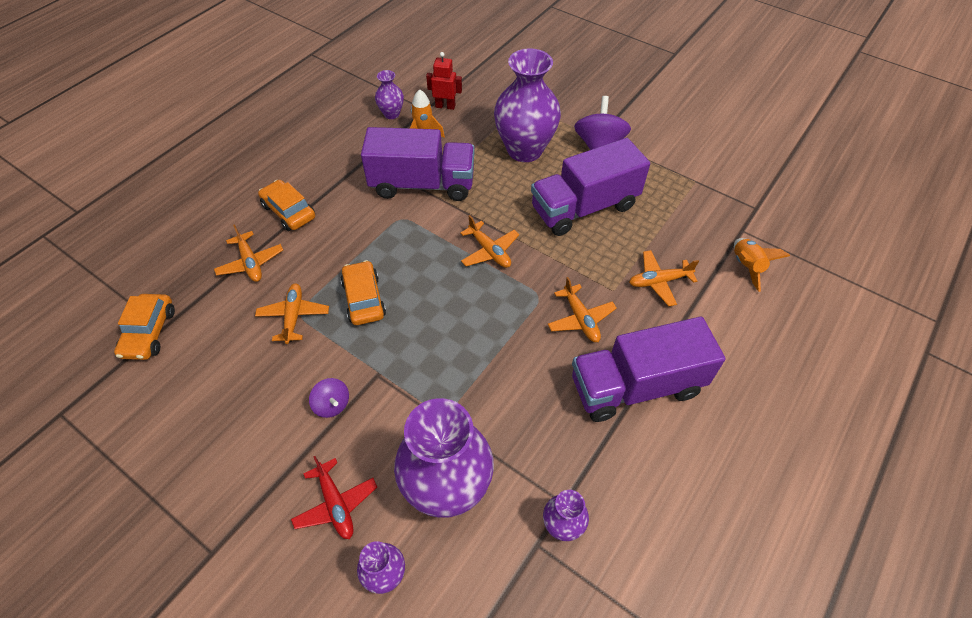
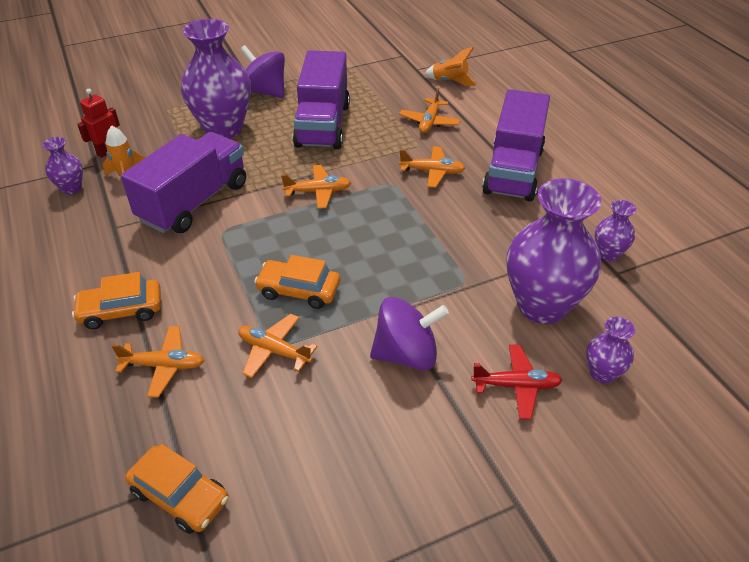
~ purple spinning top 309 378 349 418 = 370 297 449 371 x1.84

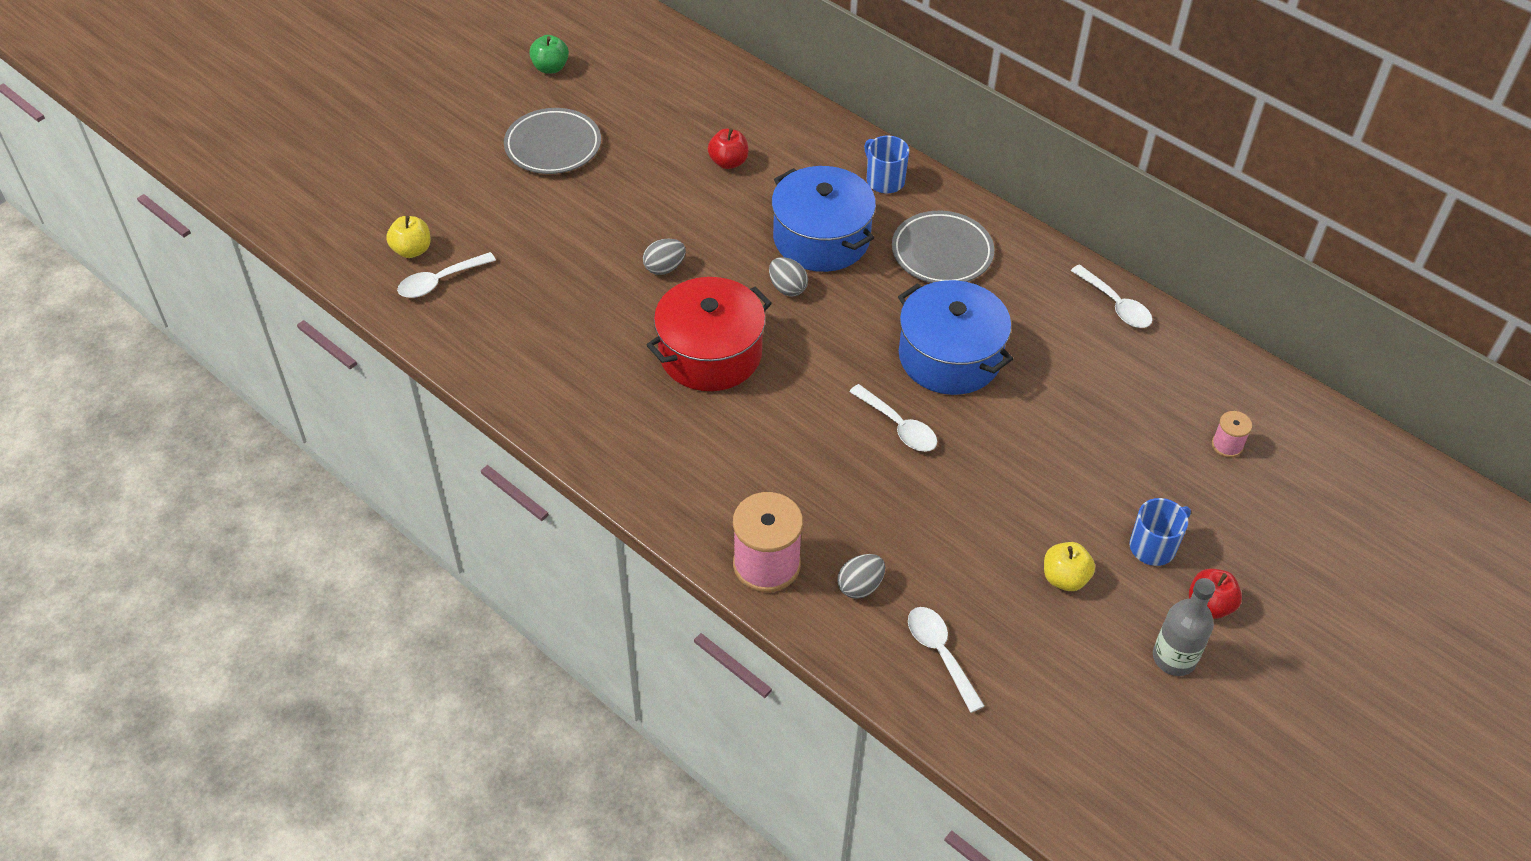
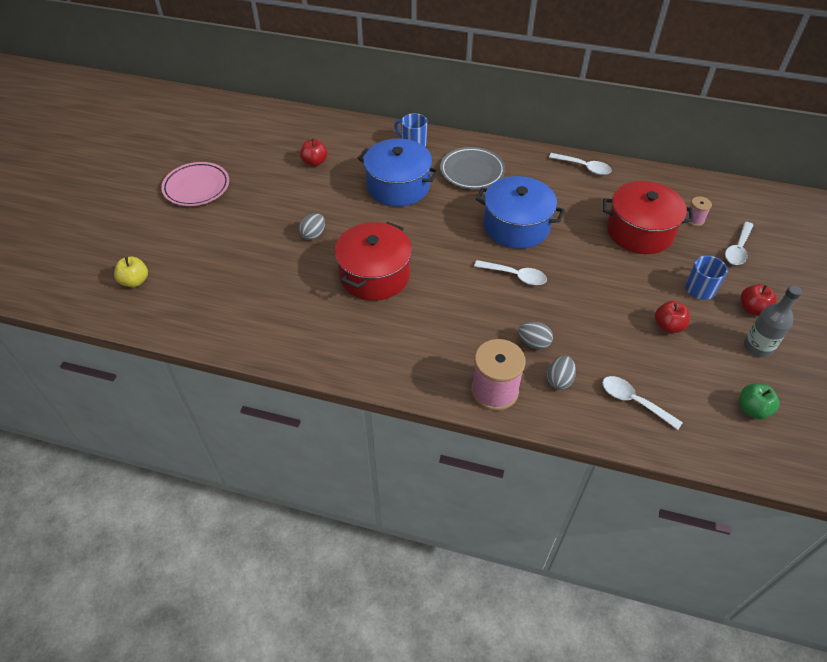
+ red pot 603 181 694 254
~ white spoon 397 252 496 298 to 725 222 754 265
~ green apple 529 35 569 74 to 739 384 780 419
~ grey egg 769 257 808 297 to 518 322 553 350
~ grey plate 504 108 601 174 to pink plate 161 162 229 206
~ yellow apple 1044 542 1095 591 to red apple 655 301 690 333

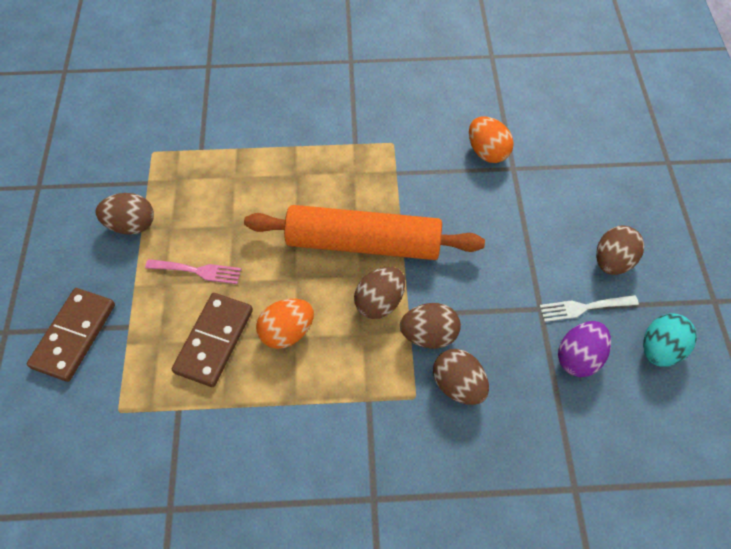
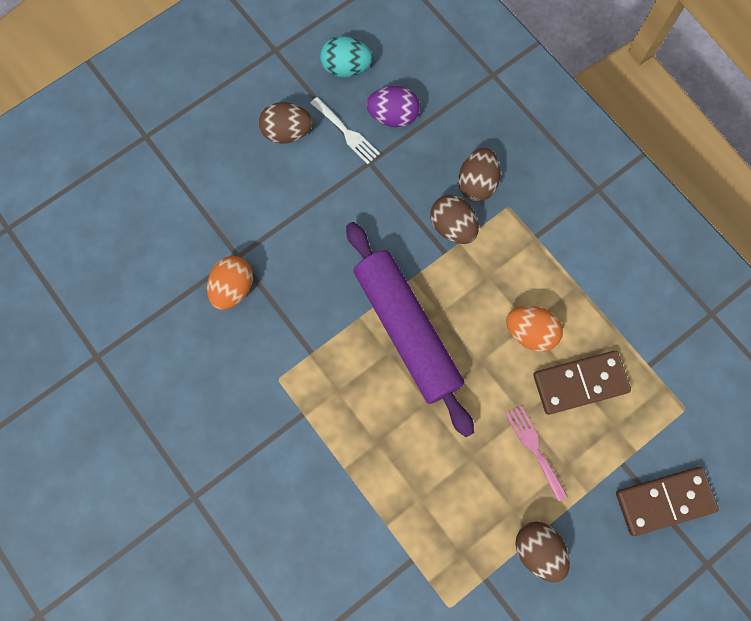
- brown egg 354 266 405 319
~ orange rolling pin 244 205 485 260 to purple rolling pin 346 222 474 437

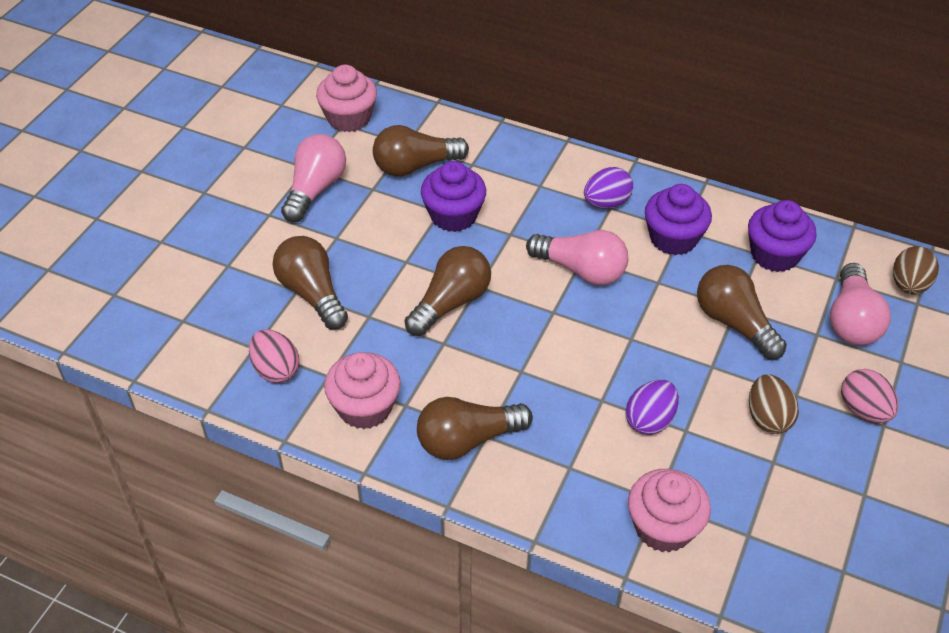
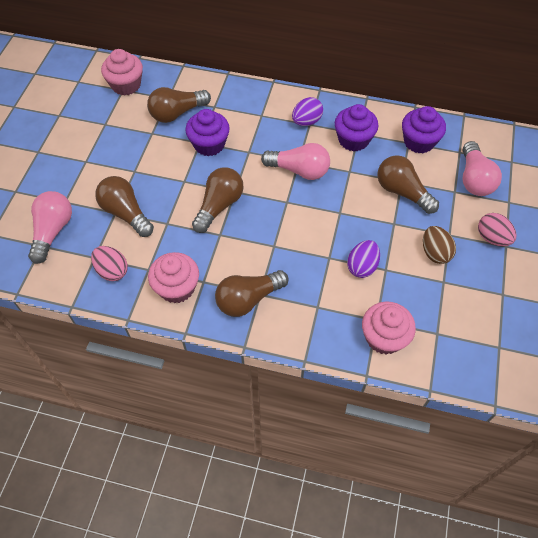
- brown egg 893 246 939 295
~ pink light bulb 281 134 346 222 to 28 191 72 264

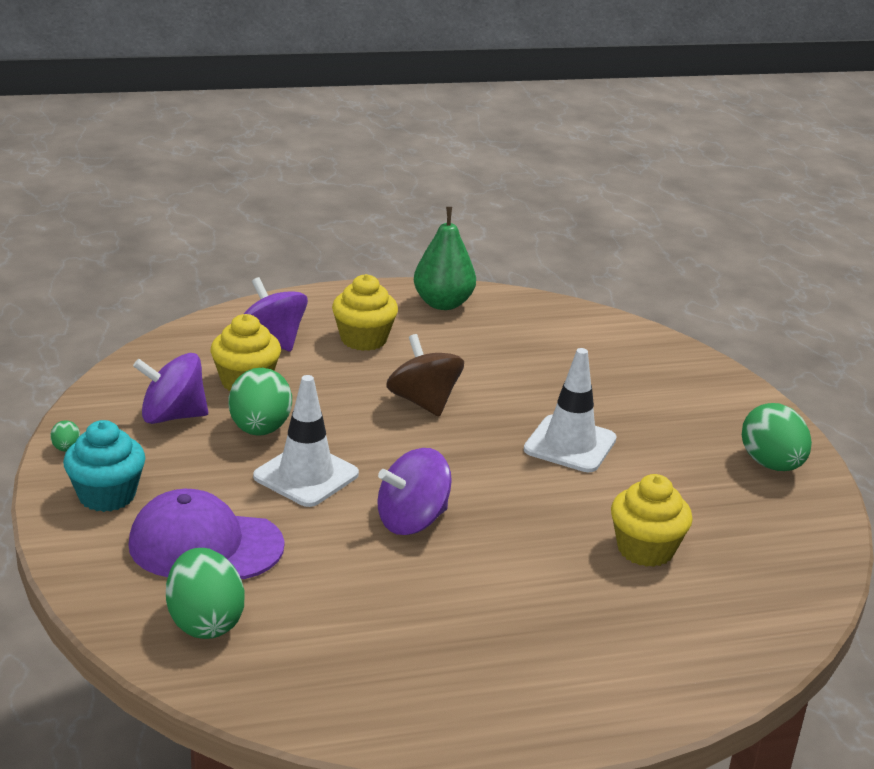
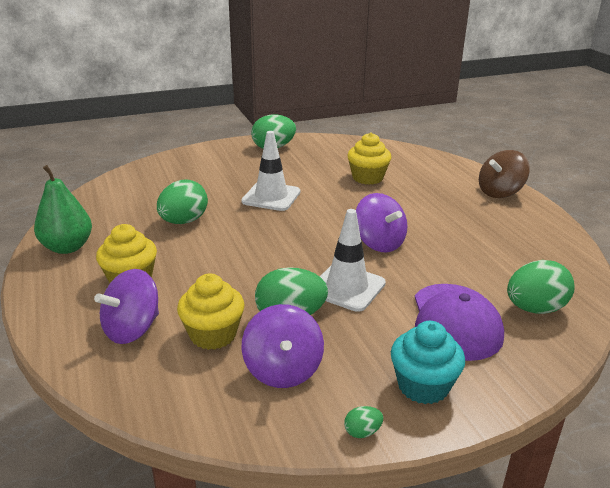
+ green egg 157 179 208 224
~ brown spinning top 386 334 464 416 to 479 150 530 198

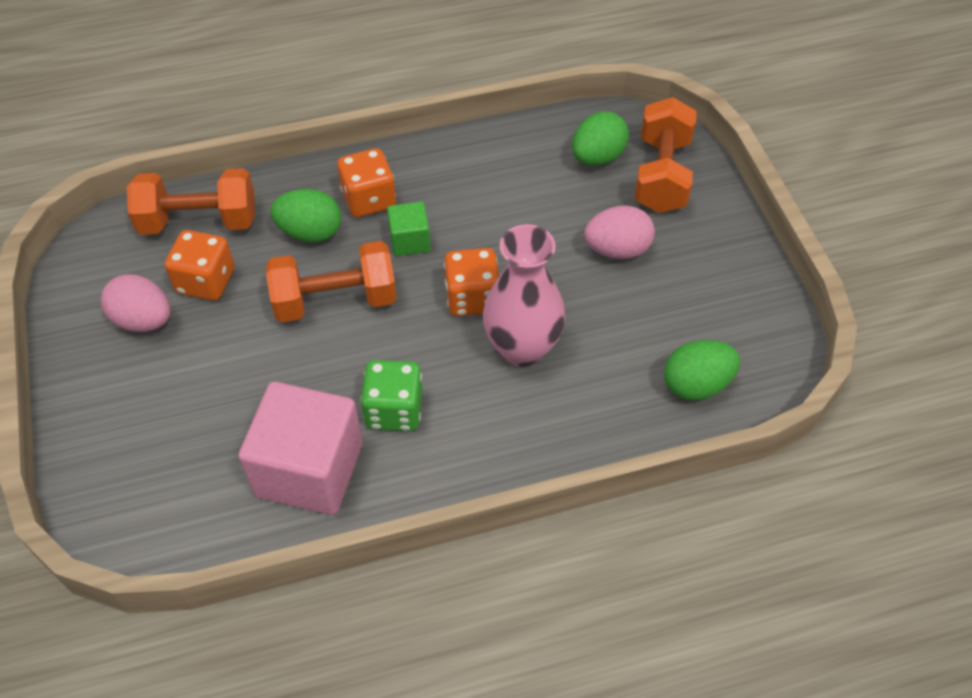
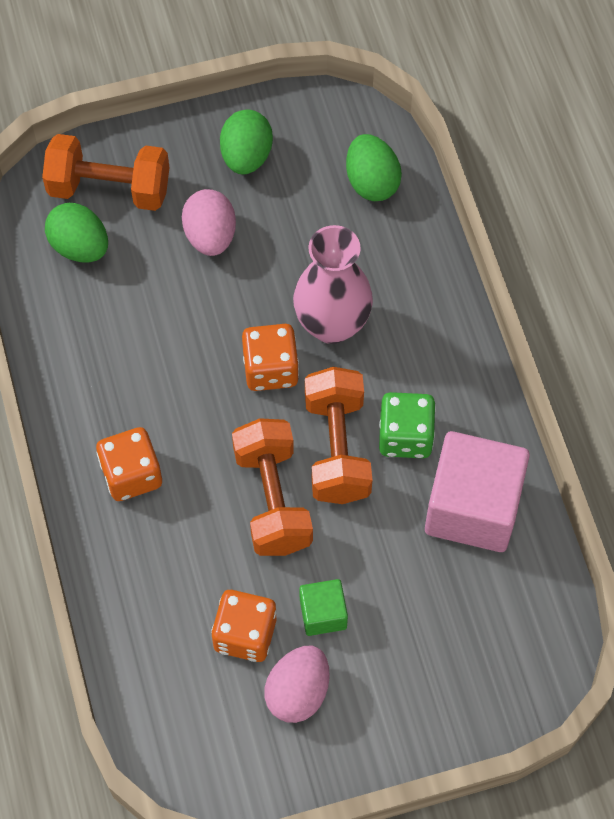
~ orange dumbbell 127 168 255 235 to 305 367 372 504
~ green egg 271 189 341 243 to 220 110 273 175
~ green cube 387 202 431 256 to 300 579 348 636

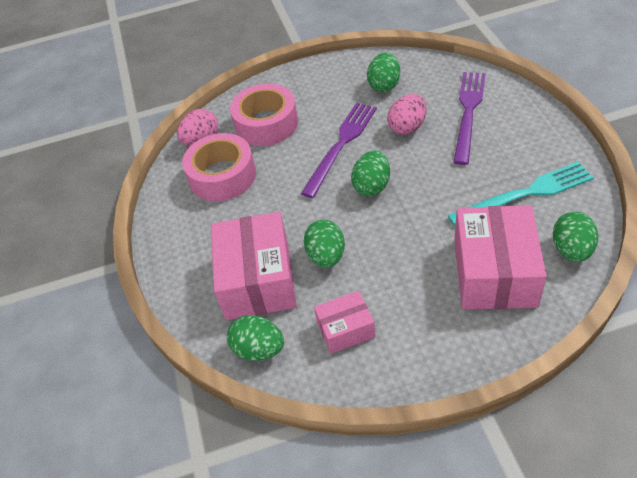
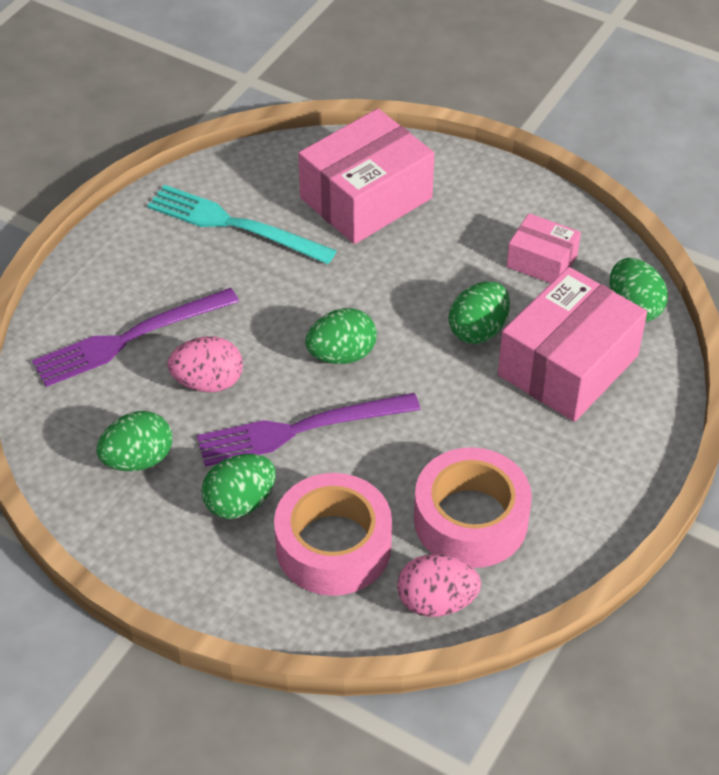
~ green egg 553 212 598 262 to 201 454 276 519

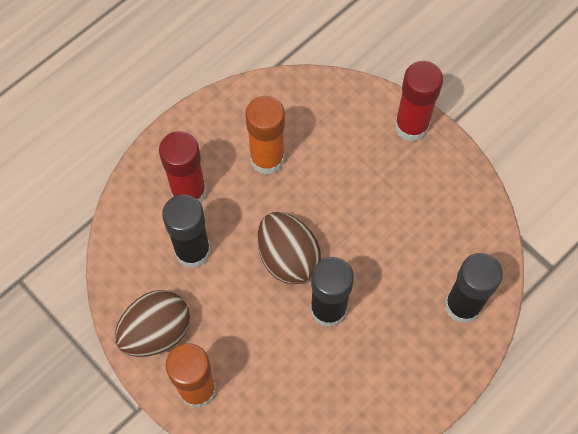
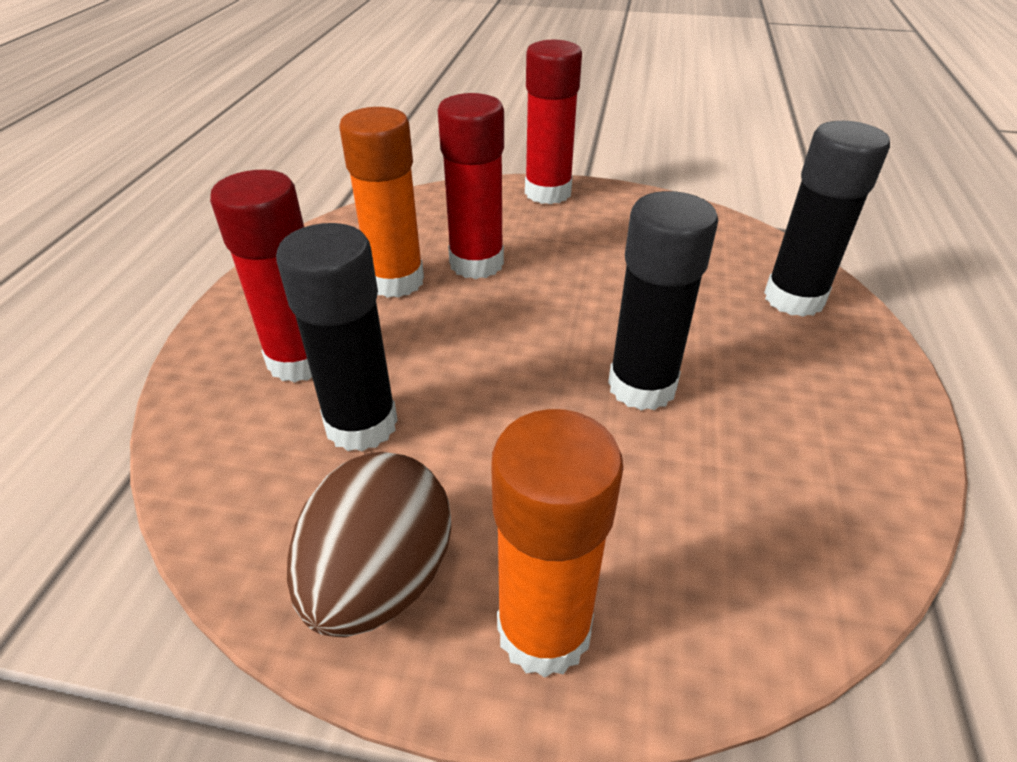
- brown egg 257 212 321 284
+ red glue stick 438 93 504 279

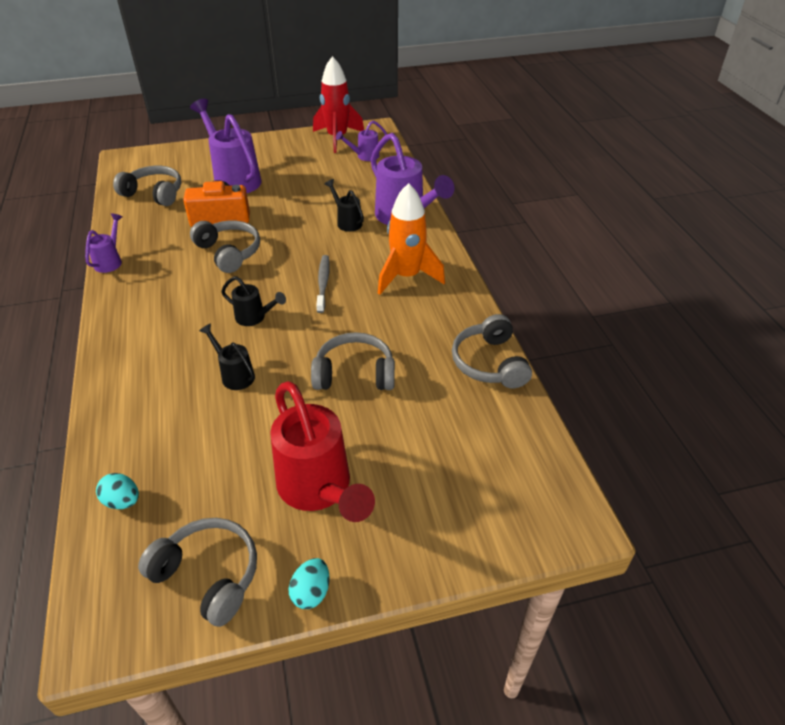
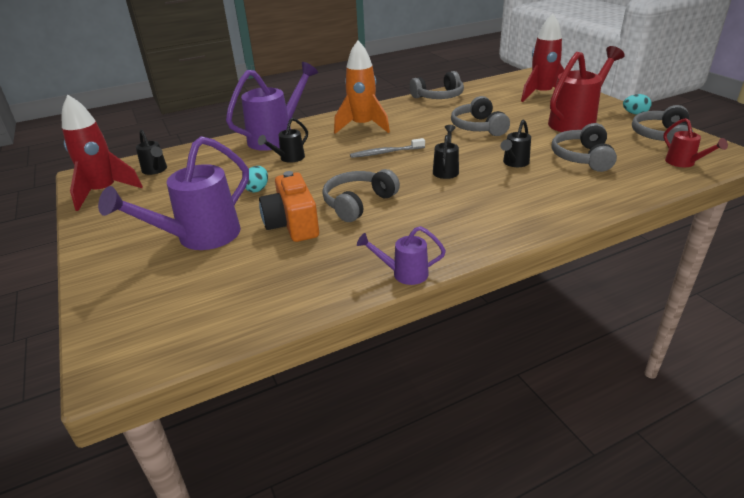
+ red rocket 521 13 564 102
+ red watering can 663 118 728 167
~ turquoise egg 96 473 139 509 to 245 166 268 192
~ grey headphones 113 166 182 206 to 552 123 617 172
~ purple watering can 336 121 387 161 to black watering can 136 129 167 175

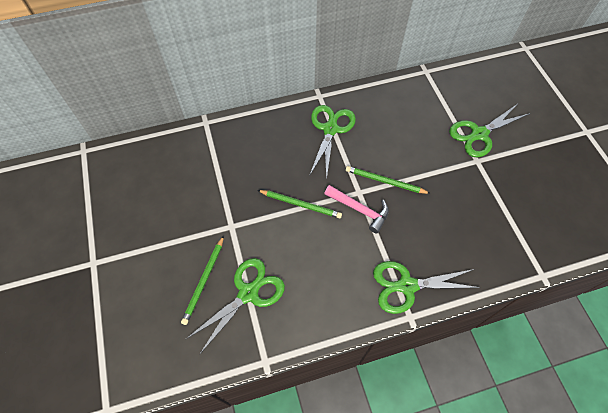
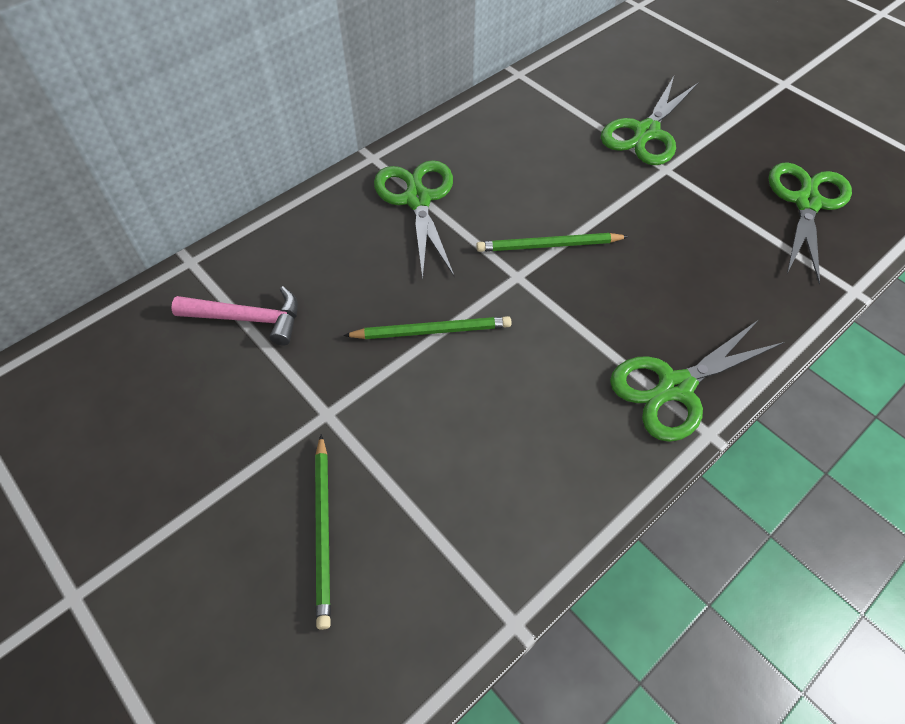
~ green scissors 186 258 285 354 to 769 162 852 284
~ pink hammer 324 185 389 234 to 171 286 298 346

